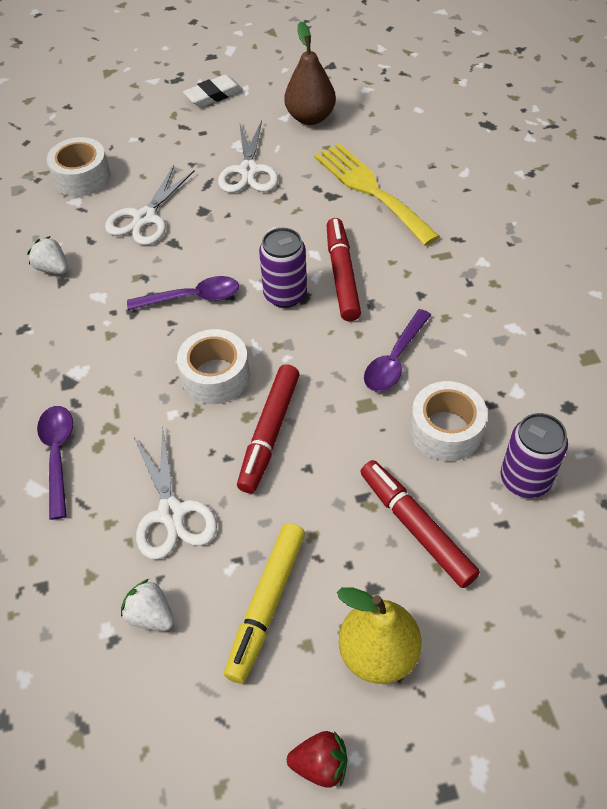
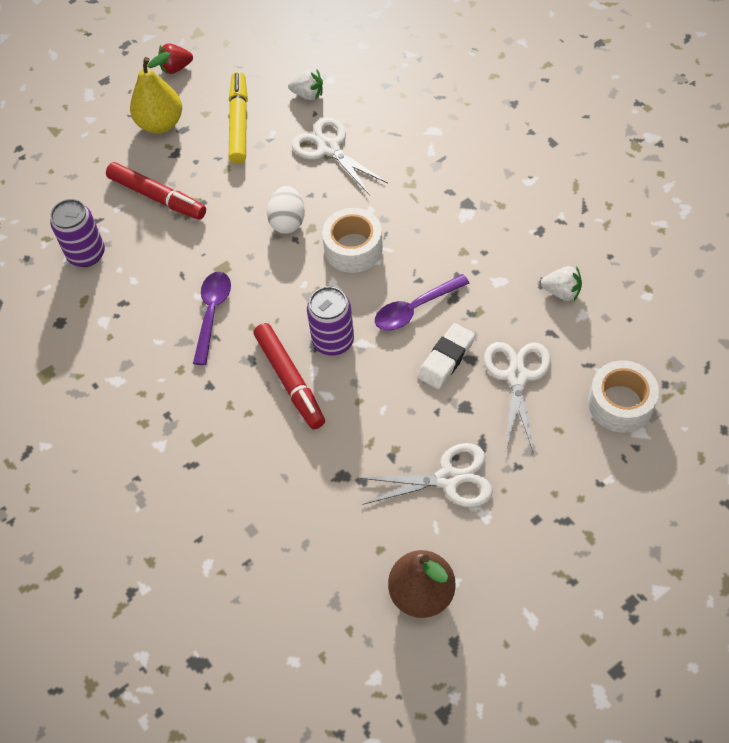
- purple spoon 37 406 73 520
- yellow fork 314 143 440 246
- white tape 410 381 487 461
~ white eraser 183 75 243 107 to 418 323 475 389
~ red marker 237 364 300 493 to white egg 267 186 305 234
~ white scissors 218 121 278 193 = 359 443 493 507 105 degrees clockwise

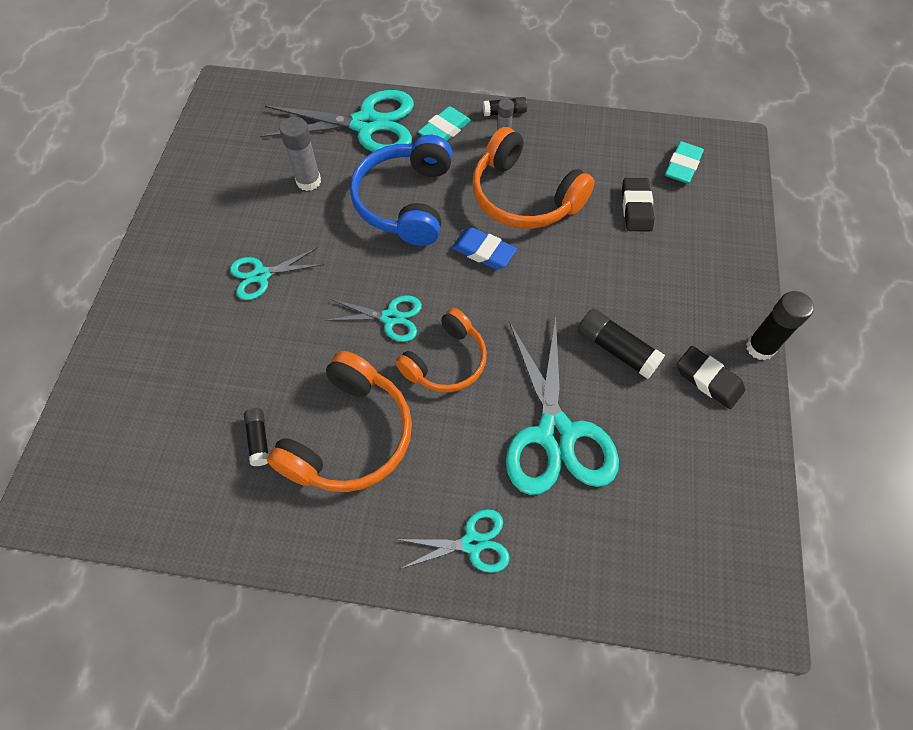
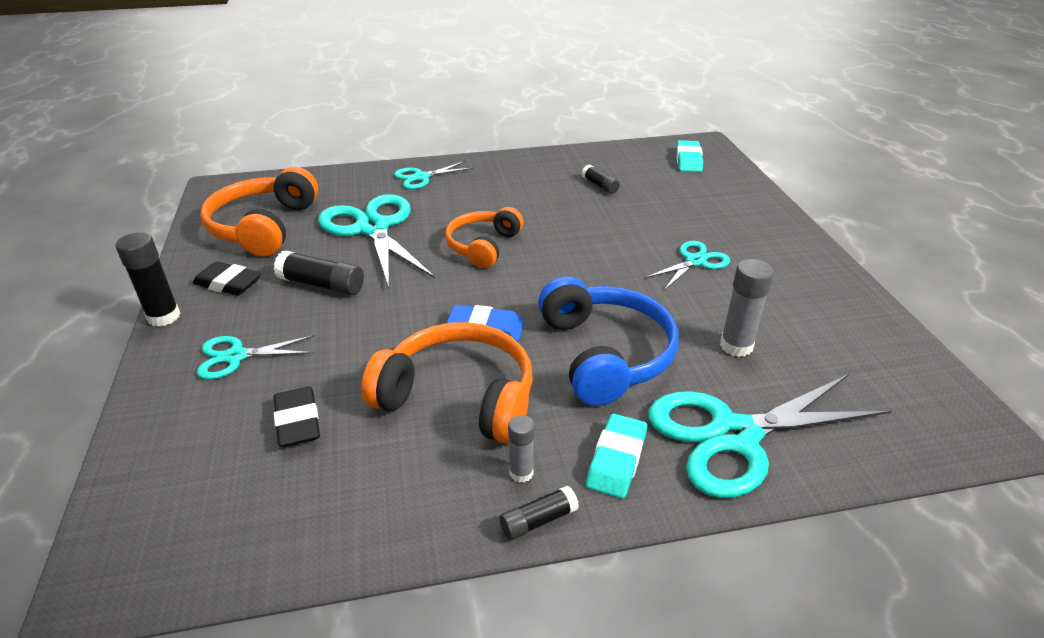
~ orange headphones 267 351 412 492 to 200 167 318 257
~ turquoise scissors 325 295 422 342 to 197 335 314 379
~ turquoise eraser 665 141 704 184 to 676 140 703 172

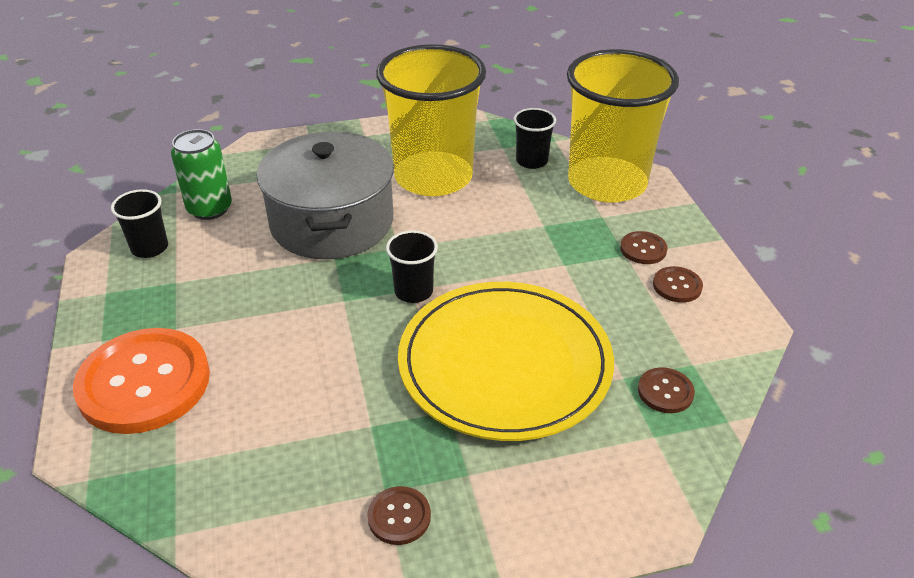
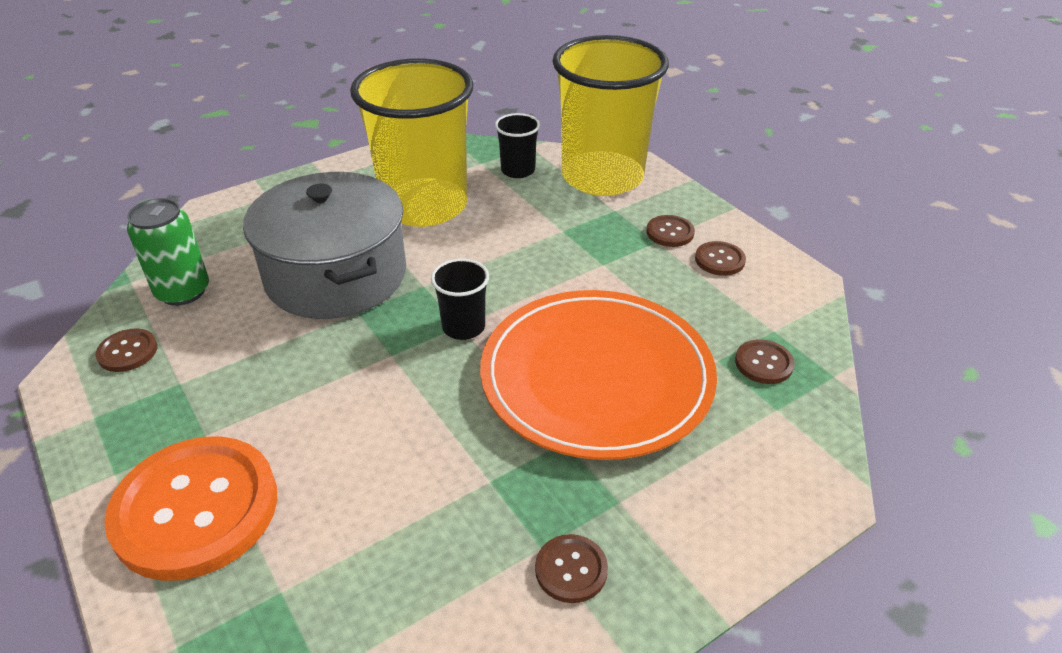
~ black cup 111 189 168 258 to brown button 96 328 157 372
~ yellow plate 398 282 614 441 to orange plate 480 290 717 460

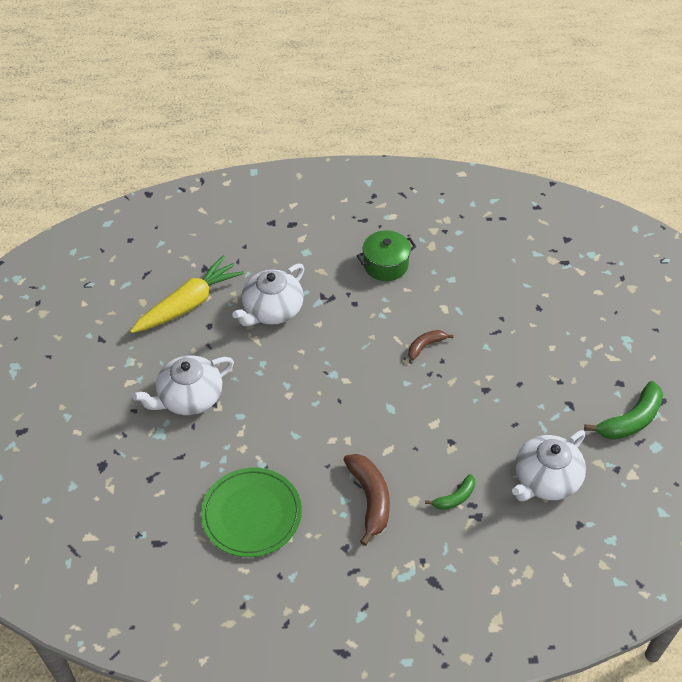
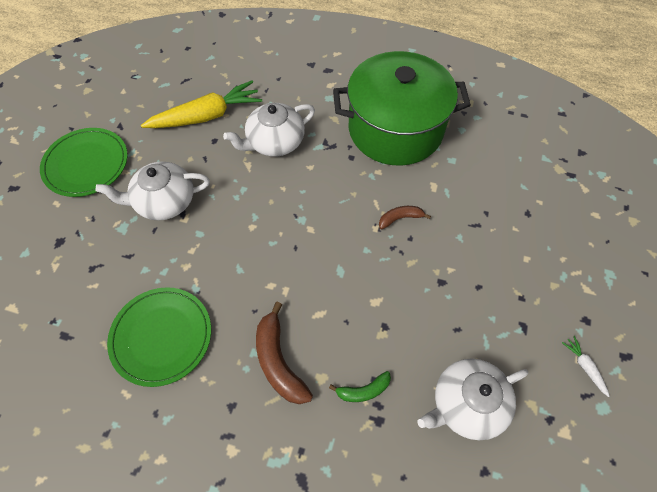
+ green plate 40 128 128 197
~ green banana 584 381 663 440 to white carrot 562 336 610 397
~ brown banana 344 454 390 546 = 256 302 313 404 150 degrees clockwise
~ green pot 357 230 416 281 = 333 51 471 165 x2.19

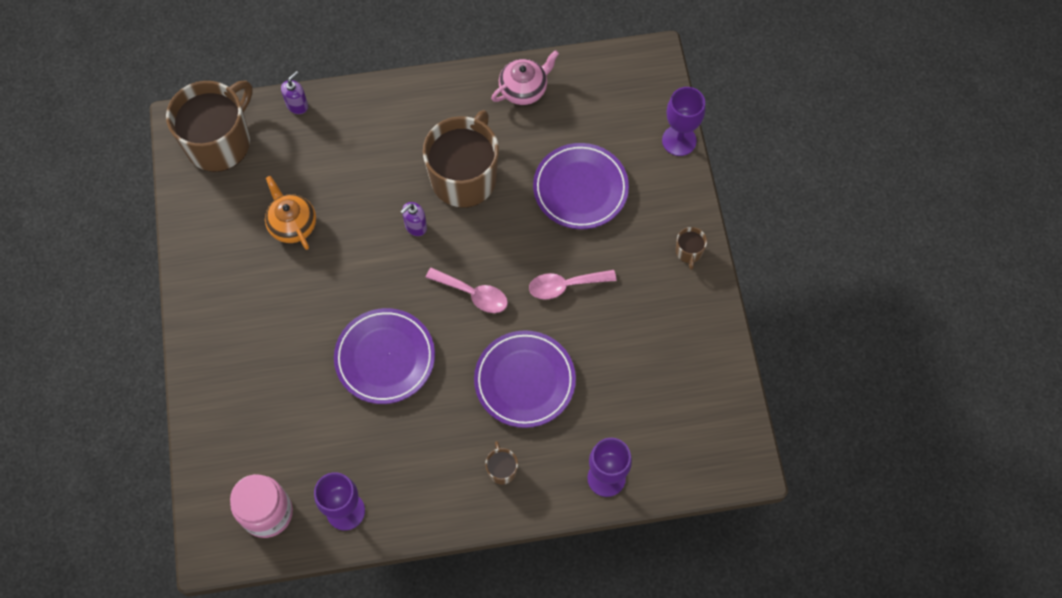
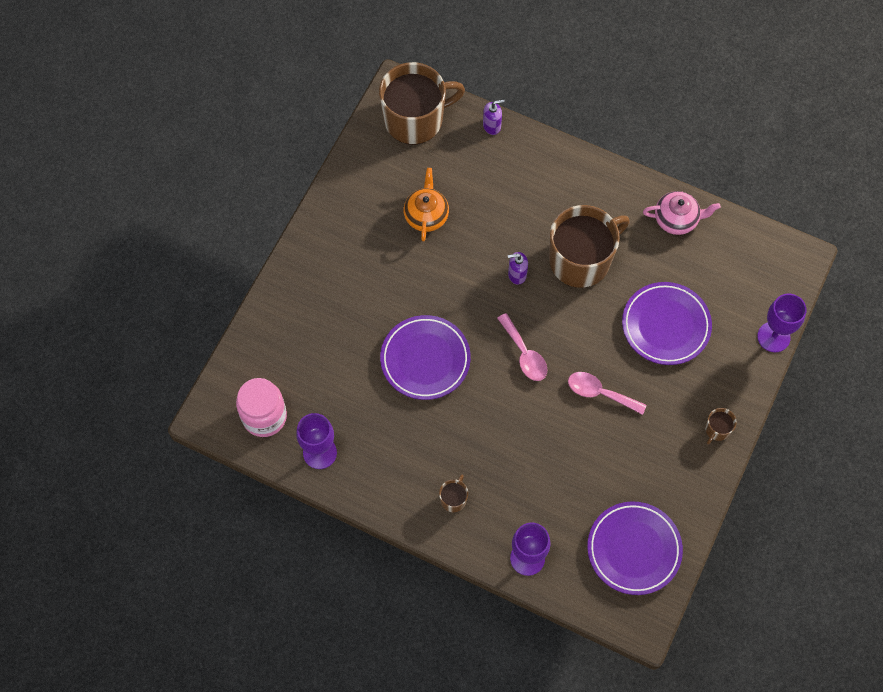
~ purple plate 474 330 576 428 to 587 501 683 595

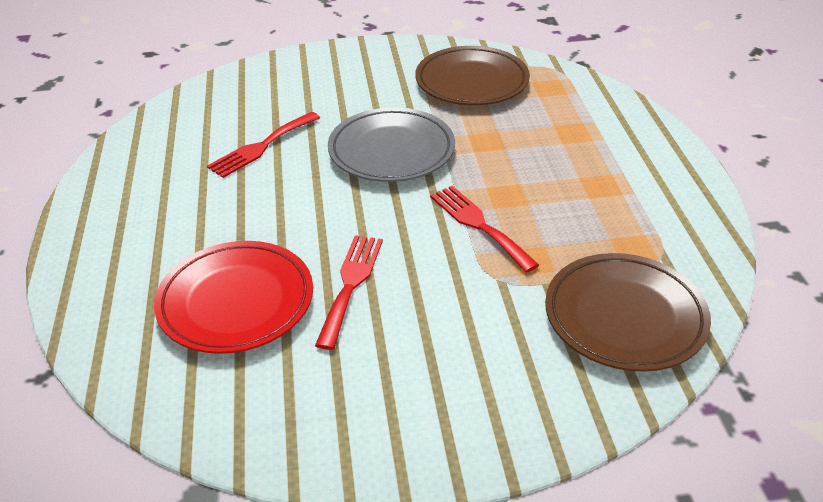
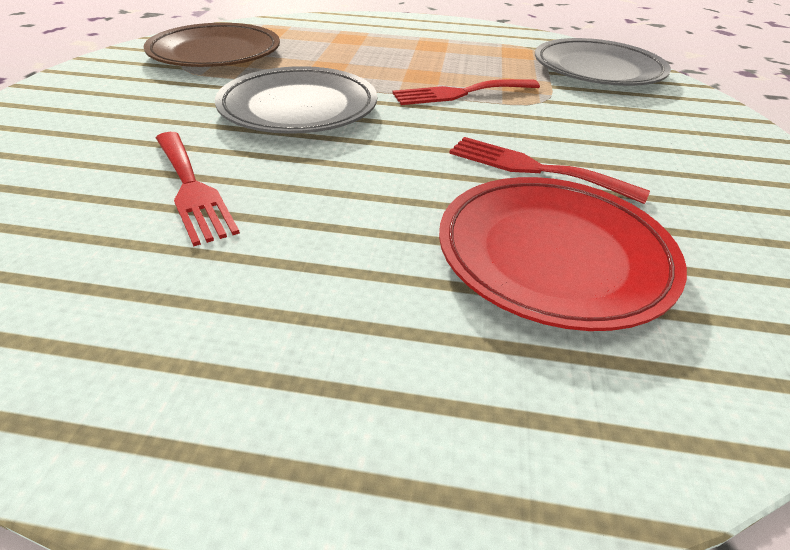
~ brown plate 545 253 711 372 to grey plate 535 38 671 86

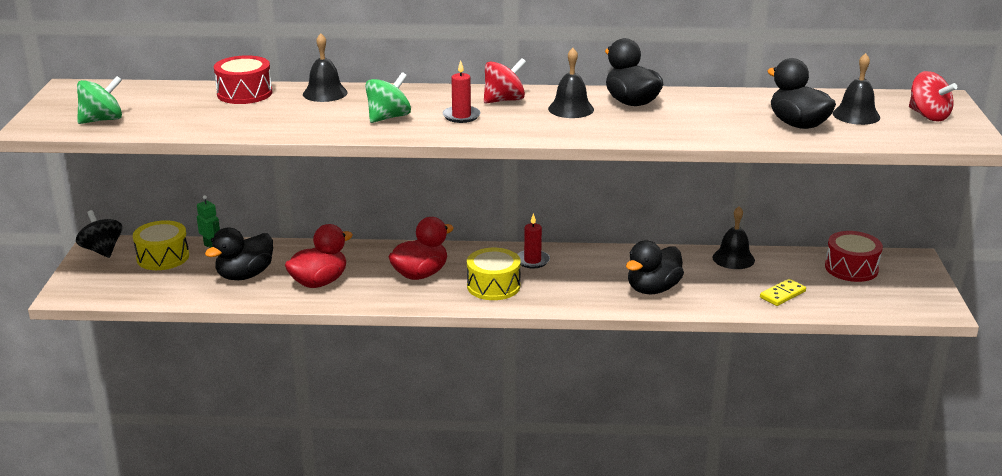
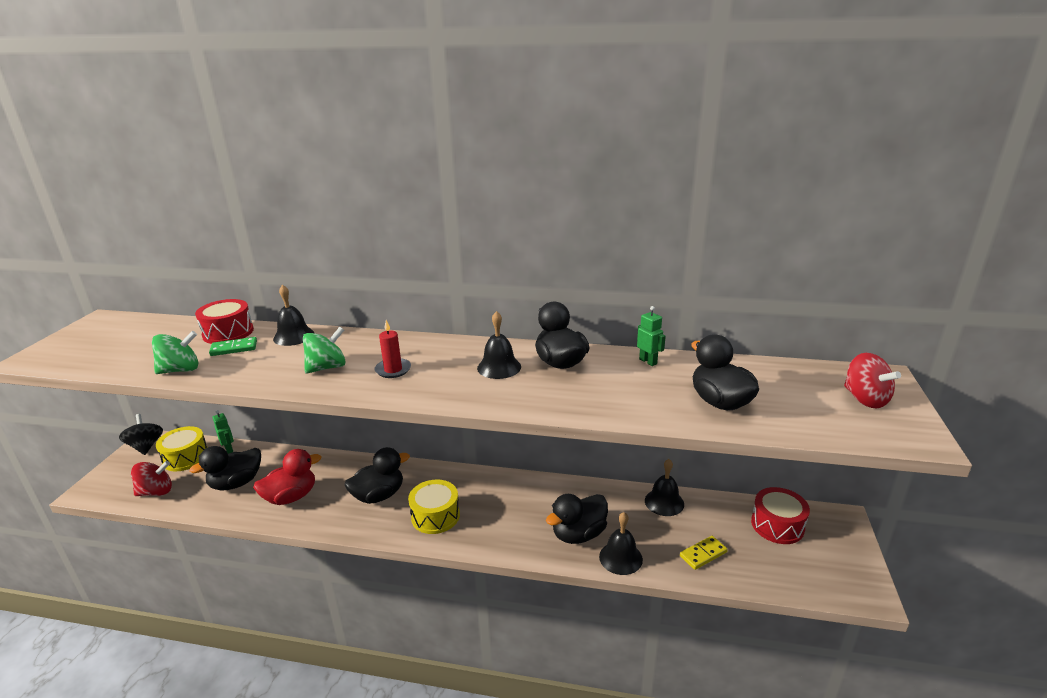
- red candle 517 213 550 268
+ green domino 209 337 257 356
+ green robot 637 306 666 366
~ green spinning top 77 76 122 124 to 152 331 198 374
~ red spinning top 484 58 526 103 to 131 461 172 496
~ black bell 833 53 880 125 to 599 512 643 575
~ red duck 389 217 454 280 to black duck 345 447 410 504

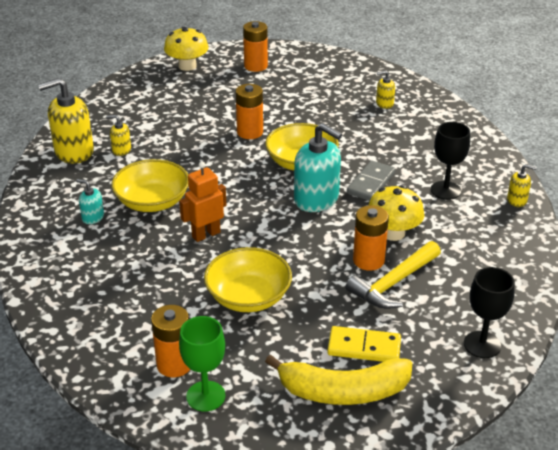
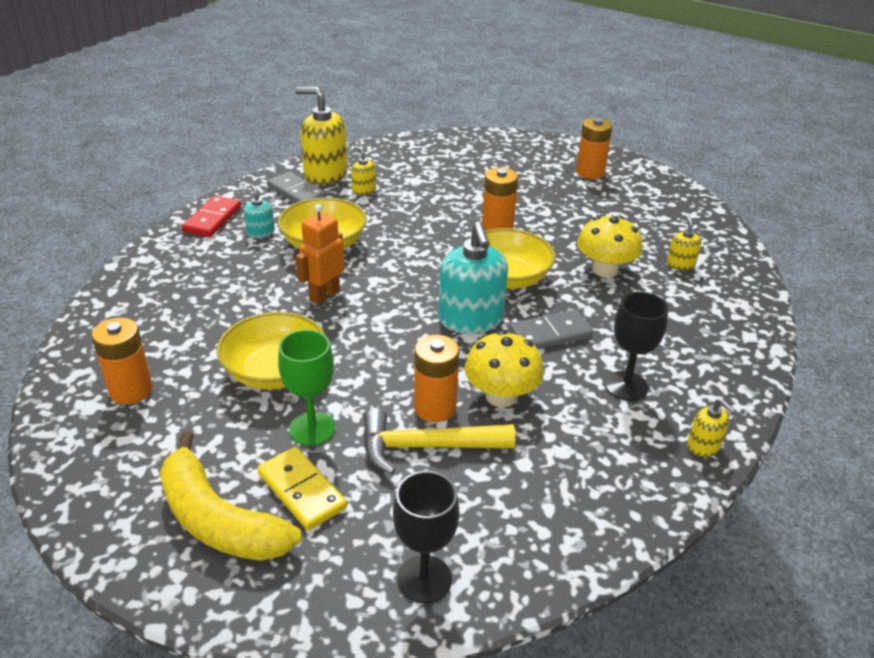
+ red domino 182 196 241 237
+ grey domino 267 172 327 203
~ yellow mushroom 164 27 209 71 to 577 215 642 278
~ green goblet 179 316 225 412 to 278 330 336 446
~ orange robot 179 161 226 242 = 295 204 345 305 60 degrees counterclockwise
~ yellow soap dispenser 376 70 395 109 = 667 215 702 270 60 degrees clockwise

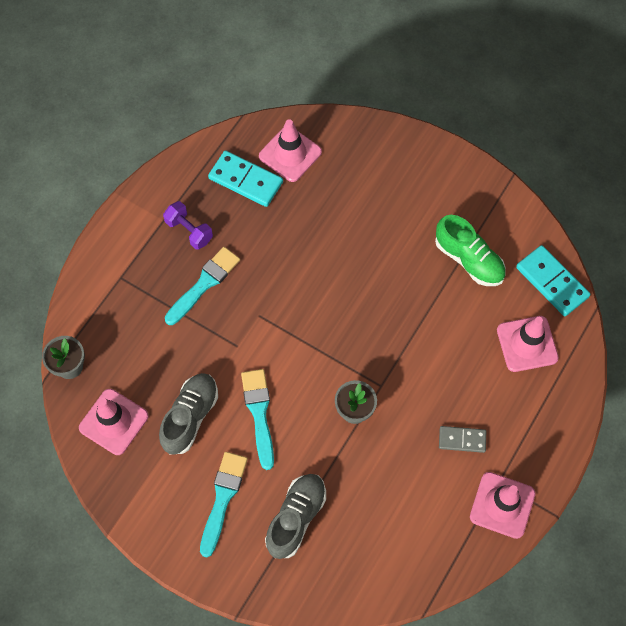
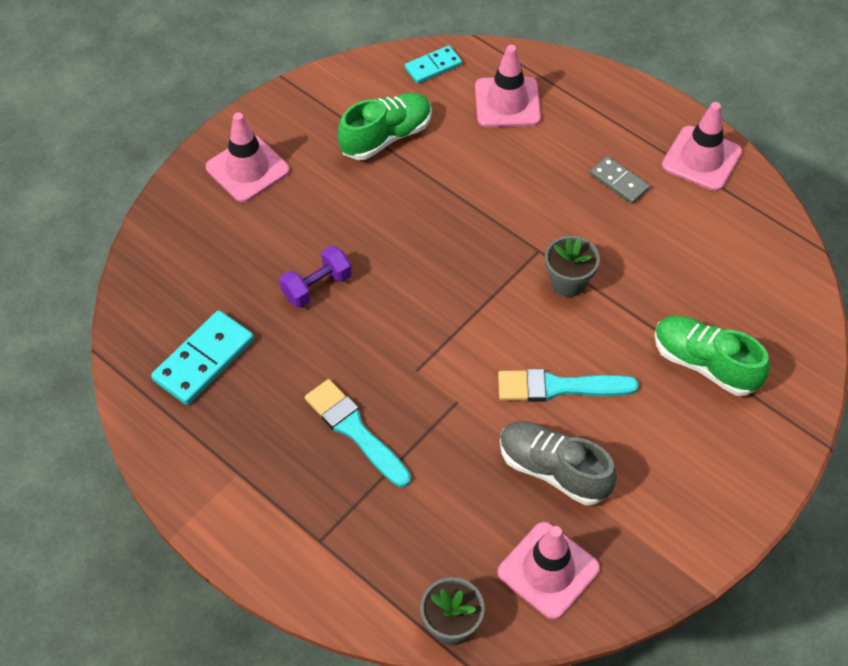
- turquoise brush 200 452 248 557
~ purple dumbbell 163 201 213 250 to 280 246 352 308
~ pink traffic cone 259 119 322 182 to 206 112 290 202
~ grey shoe 265 474 326 559 to green shoe 654 316 770 396
~ grey domino 439 426 486 453 = 590 156 650 204 60 degrees counterclockwise
~ turquoise domino 516 245 591 316 = 405 45 462 84 x0.62

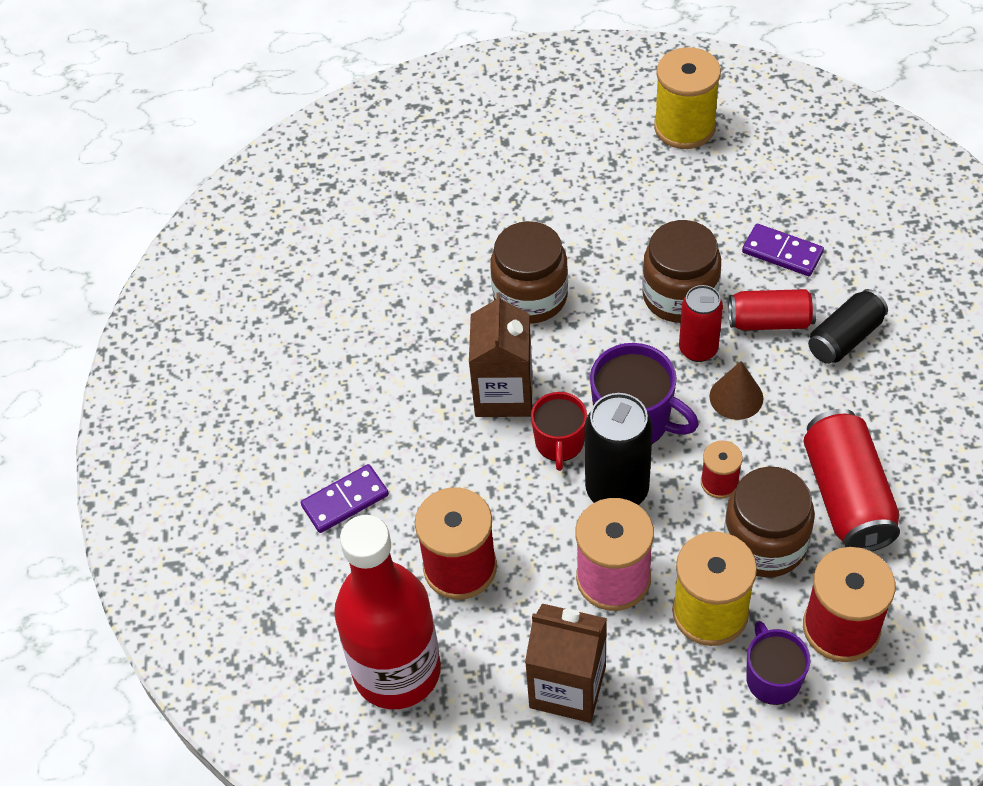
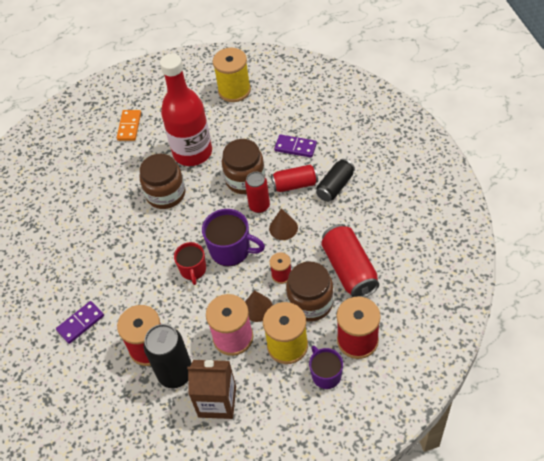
- brown carton 469 293 532 417
+ orange domino 117 110 141 141
+ brown cone 245 290 273 322
~ red bottle 334 515 441 709 to 160 53 212 166
~ black can 585 393 653 505 to 144 324 191 388

